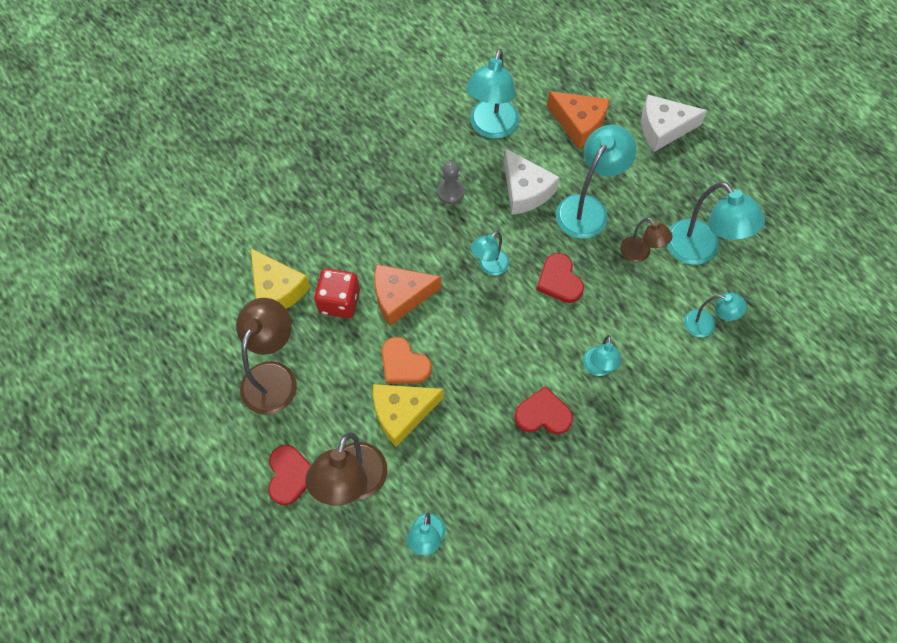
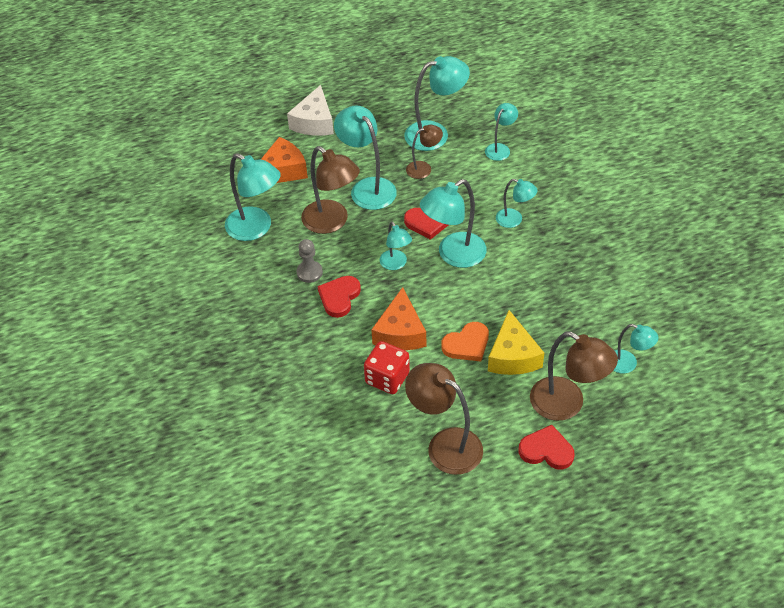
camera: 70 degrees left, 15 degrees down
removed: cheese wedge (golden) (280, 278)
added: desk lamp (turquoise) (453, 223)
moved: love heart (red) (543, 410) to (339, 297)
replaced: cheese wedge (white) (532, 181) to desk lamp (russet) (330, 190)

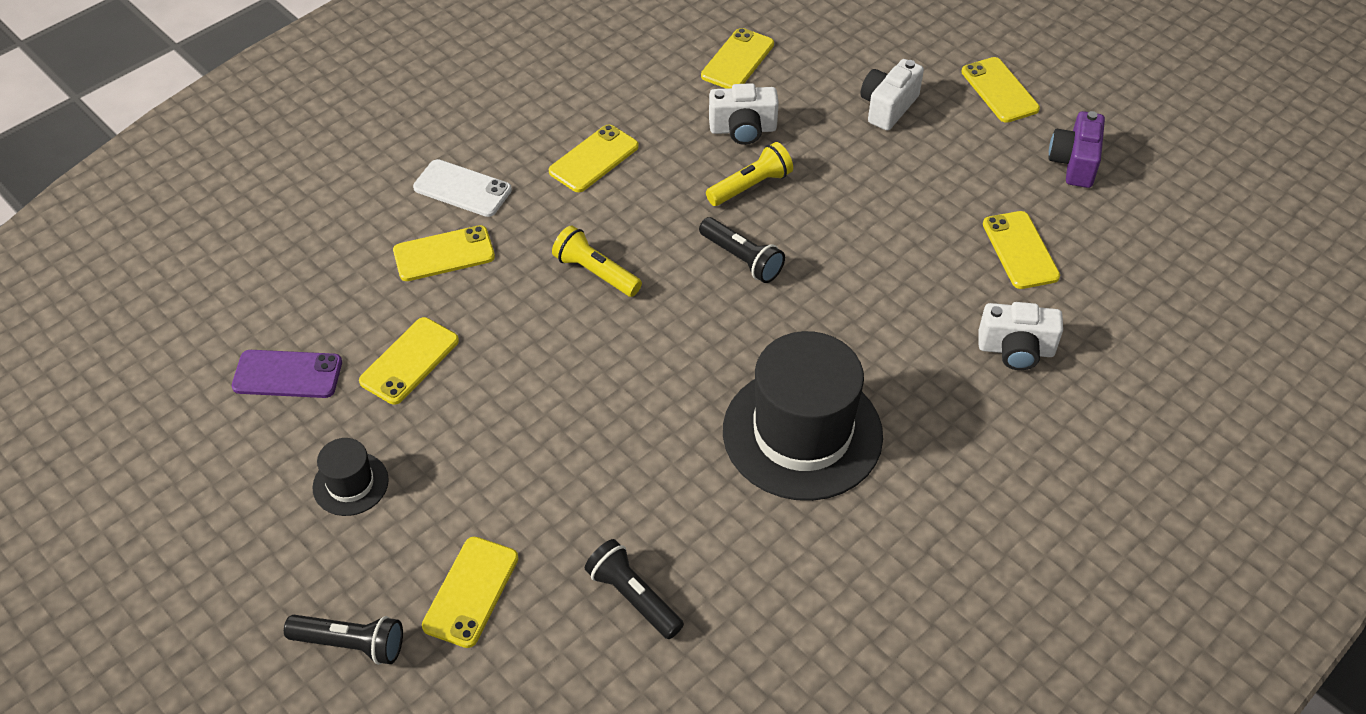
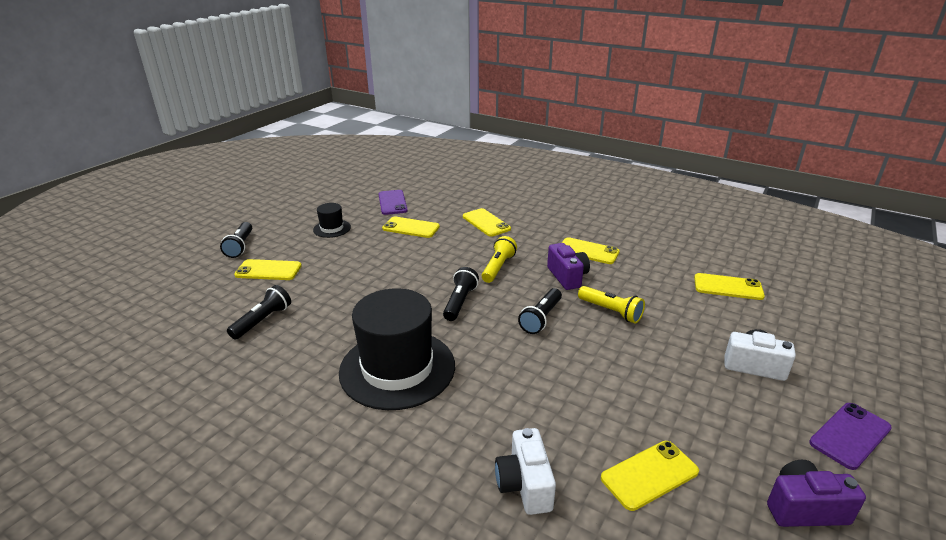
camera: 75 degrees right, 20 degrees down
removed: compact camera (white) (744, 114); phone (white) (462, 188)
added: compact camera (violet) (568, 266); flashlight (jet-black) (461, 294)
recoloured: phone (golden) (1000, 90) to phone (violet) (850, 436)

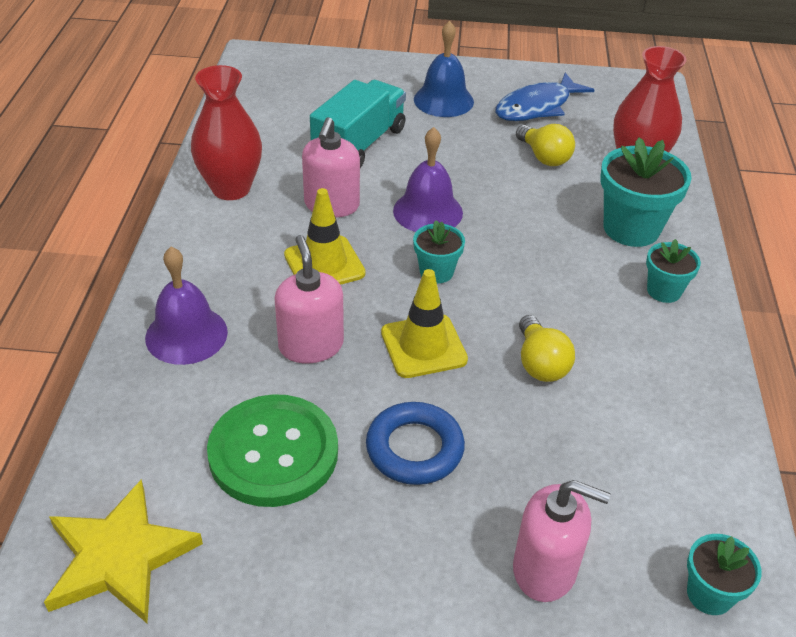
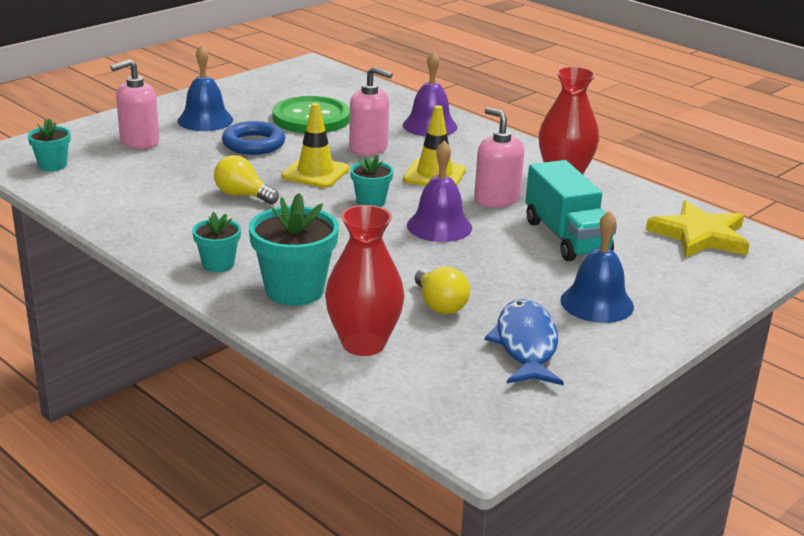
camera: 130 degrees right, 15 degrees down
added: school bell (royal blue) (205, 88)
moved: five-pointed star (golden) (123, 551) to (698, 229)
turned: lightbulb (golden) (545, 145) = (442, 290) 120 degrees counterclockwise

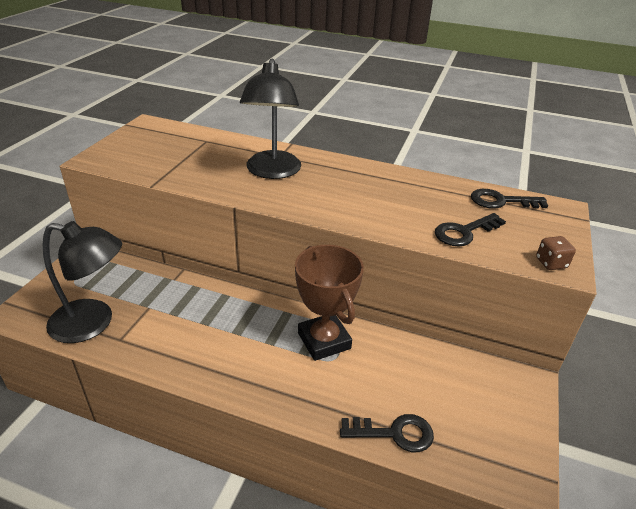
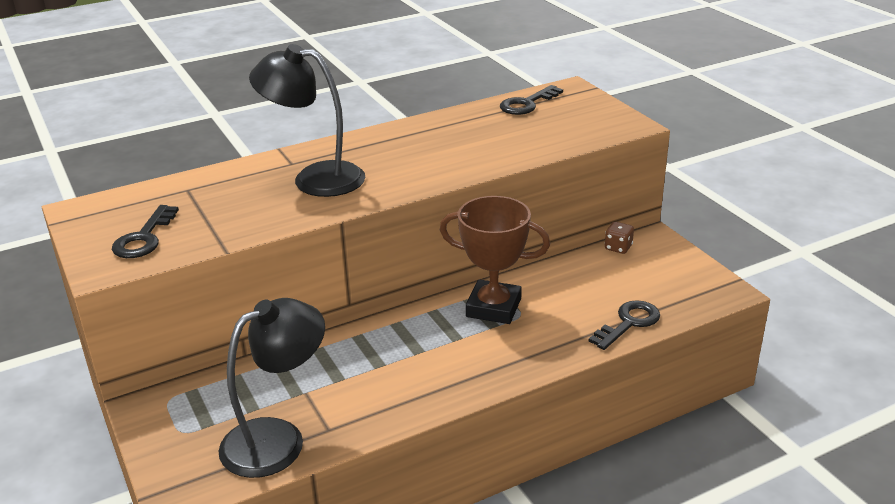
camera: 45 degrees left, 5 degrees down
moved: latchkey (jet-black) (470, 229) to (145, 231); game die (russet) (556, 253) to (619, 238)
turned: desk lamp (jet-black) (270, 119) = (307, 120) 150 degrees clockwise

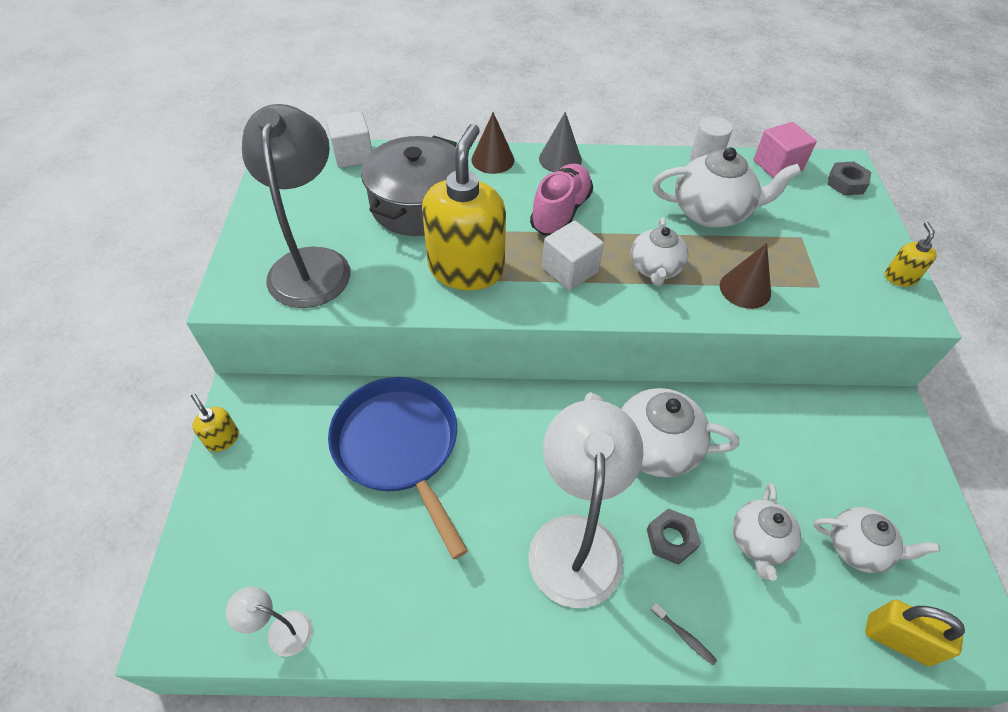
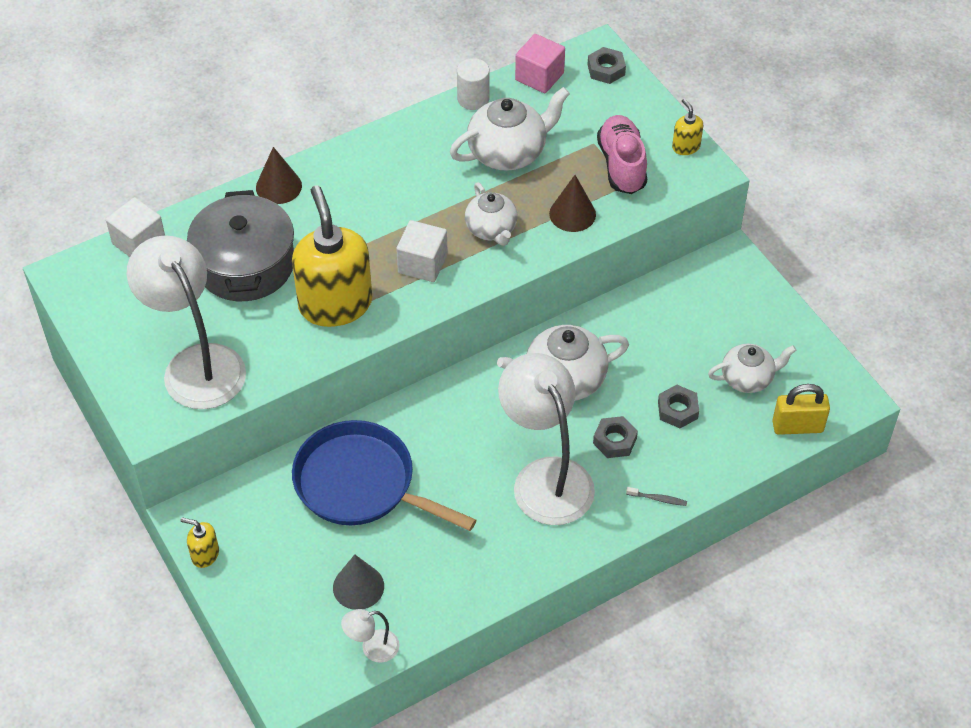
camera: 30 degrees left, 0 degrees up
moved: cone (ash-grey) (560, 142) to (358, 582); sneaker (pink) (561, 199) to (622, 154)
replaced: china teapot (white) (767, 532) to nut (ash-grey) (678, 406)
recoloured: desk lamp (ash-grey) (296, 206) to desk lamp (white) (186, 322)

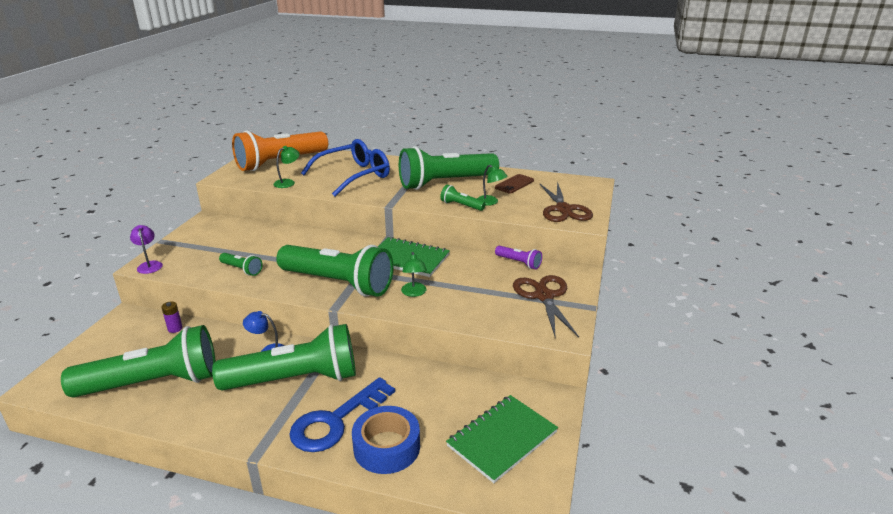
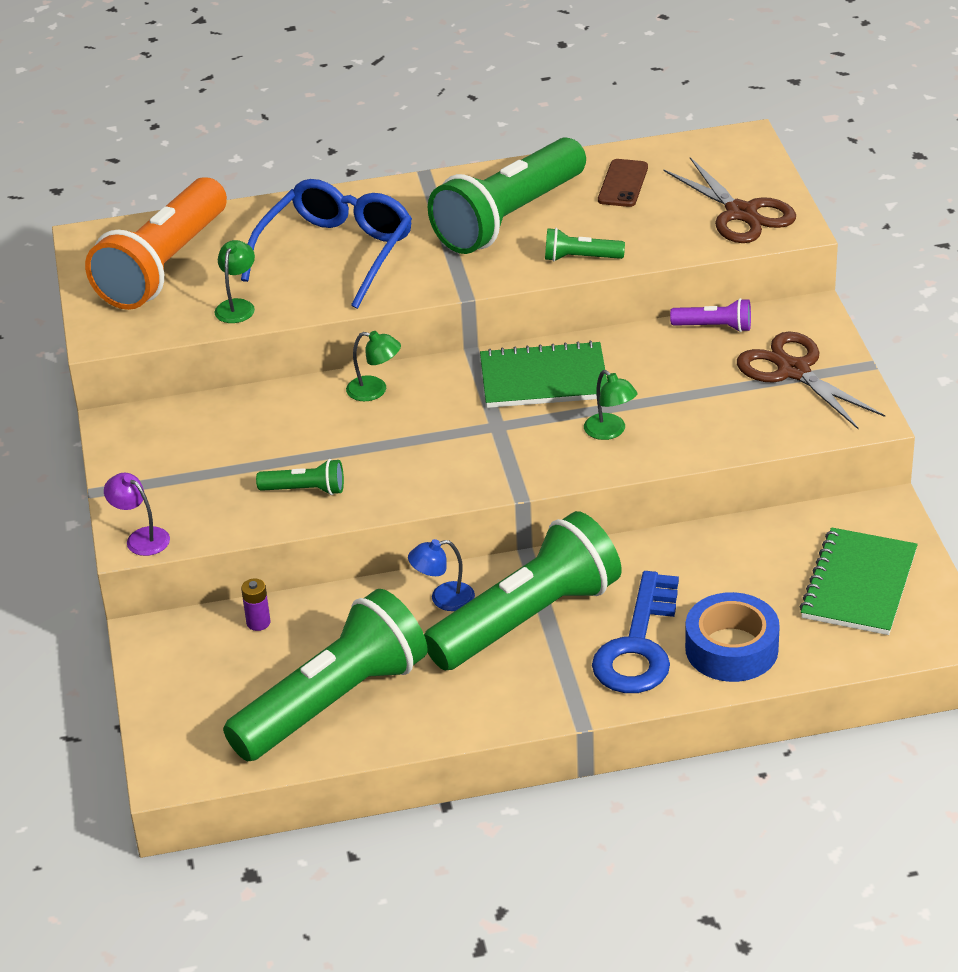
camera: 25 degrees left, 10 degrees up
removed: flashlight (emerald) (335, 271)
moved: desk lamp (emerald) (492, 185) to (373, 366)

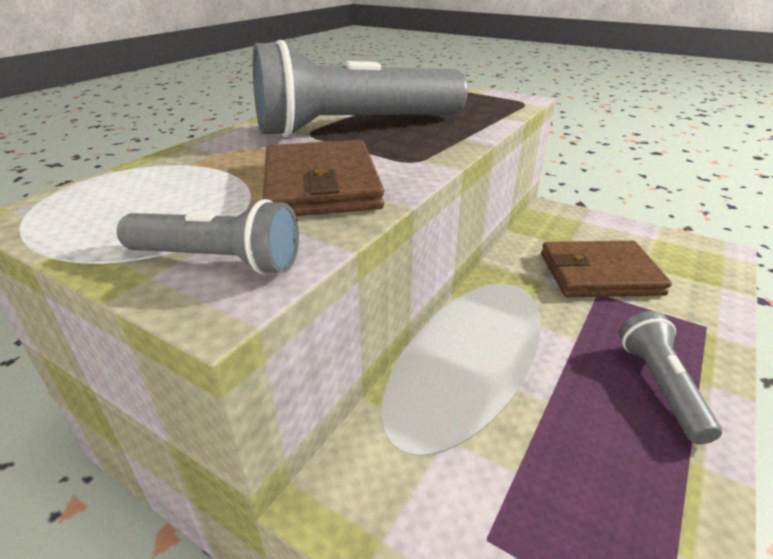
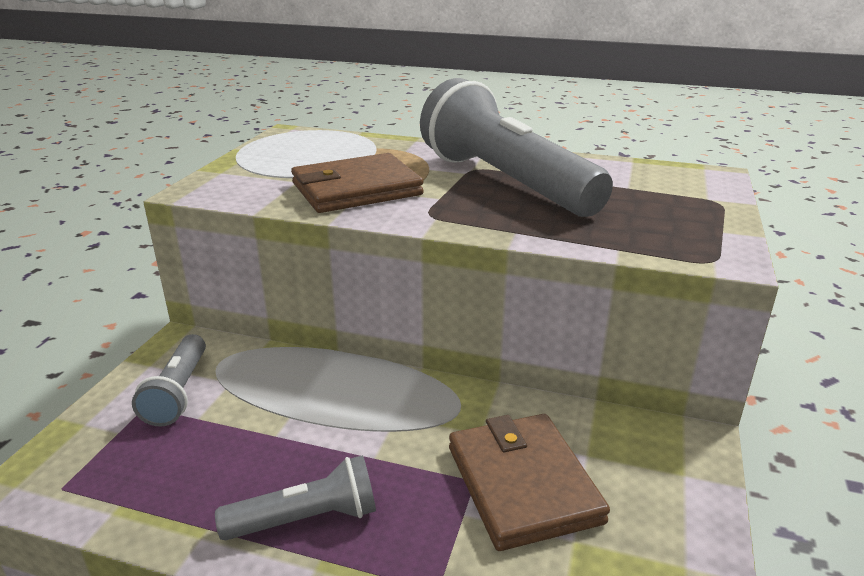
camera: 75 degrees right, 5 degrees down
moved: flashlight (ash-grey) (208, 237) to (169, 380)

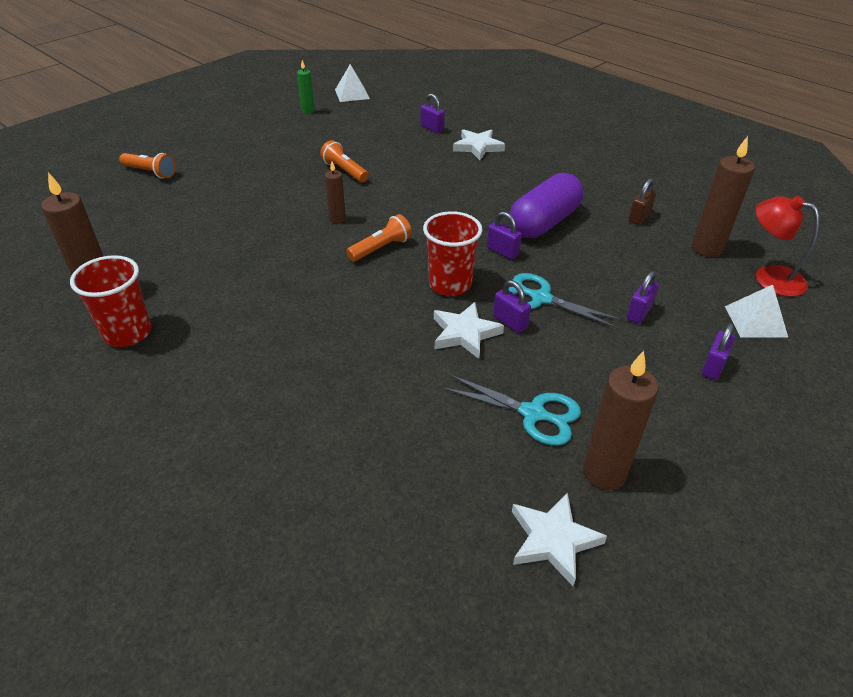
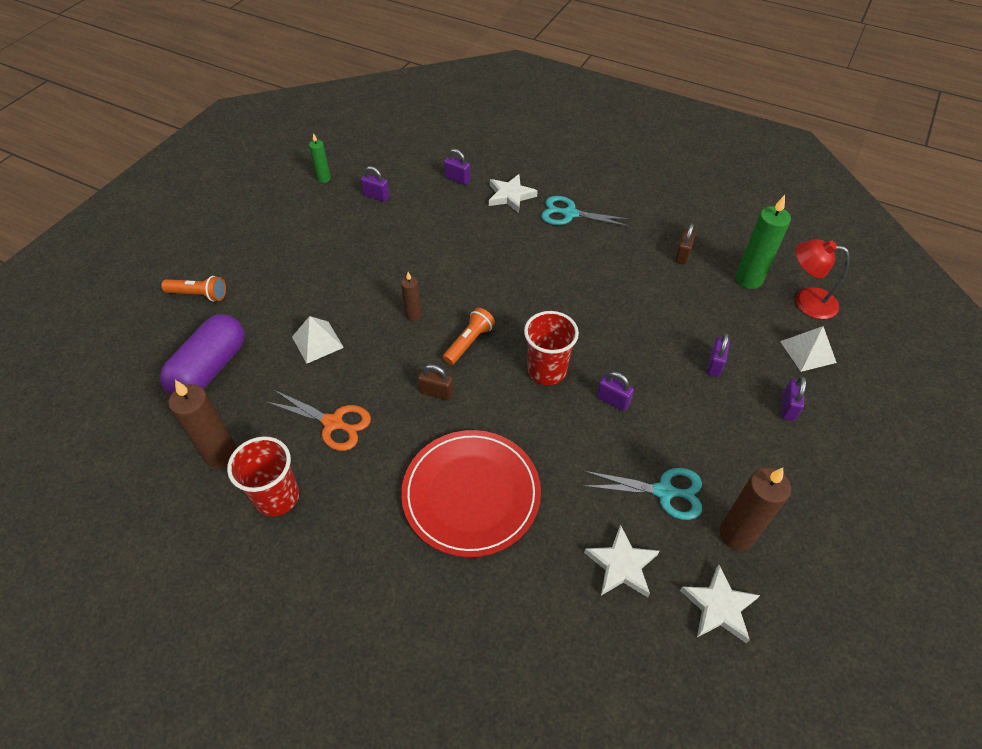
camera: 15 degrees left, 10 degrees up
removed: flashlight (orange) (344, 161)
added: small lock (russet) (436, 382); pair of scissors (orange) (318, 420); dinner plate (red) (471, 493)
moved: pyramid shape (white) (352, 83) to (318, 340); pill shape (violet) (547, 205) to (202, 354); small lock (violet) (504, 235) to (375, 184); pair of scissors (turquoise) (565, 301) to (586, 211); five-pointed star (white) (469, 330) to (621, 561)
recoloured: wax candle (russet) (723, 196) to wax candle (emerald) (763, 242)

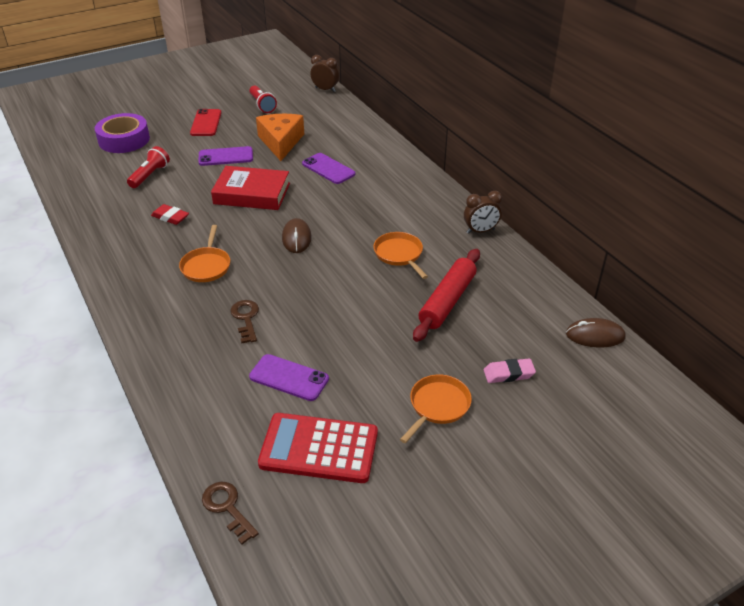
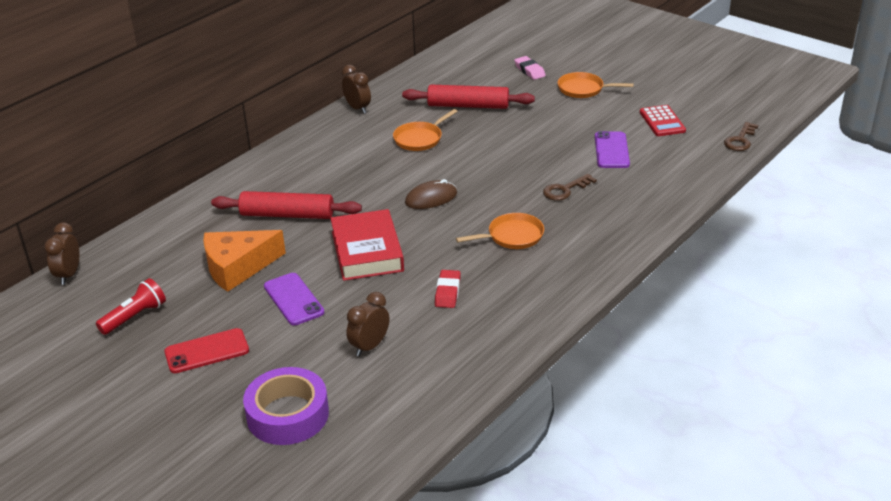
camera: 110 degrees left, 5 degrees down
removed: computer mouse (russet) (596, 333)
replaced: flashlight (red) (148, 167) to bedside clock (russet) (367, 324); phone (violet) (328, 168) to rolling pin (red) (286, 205)
resized: pocket calculator (red) (318, 448) = (663, 120) x0.62

